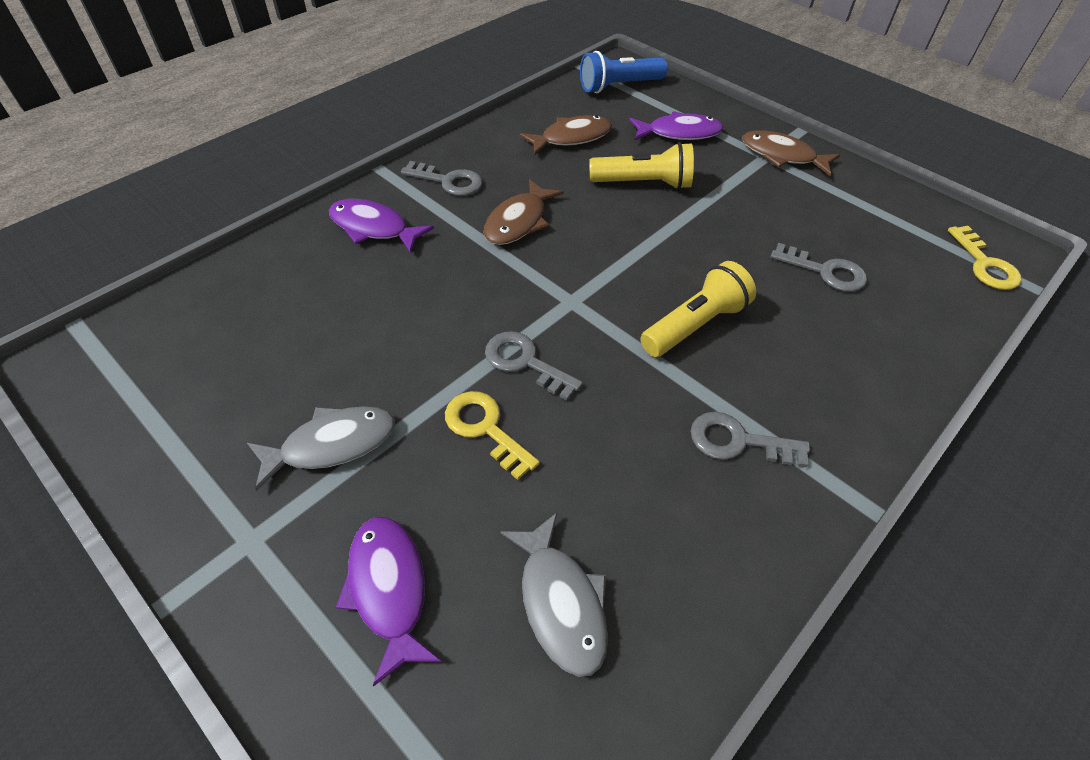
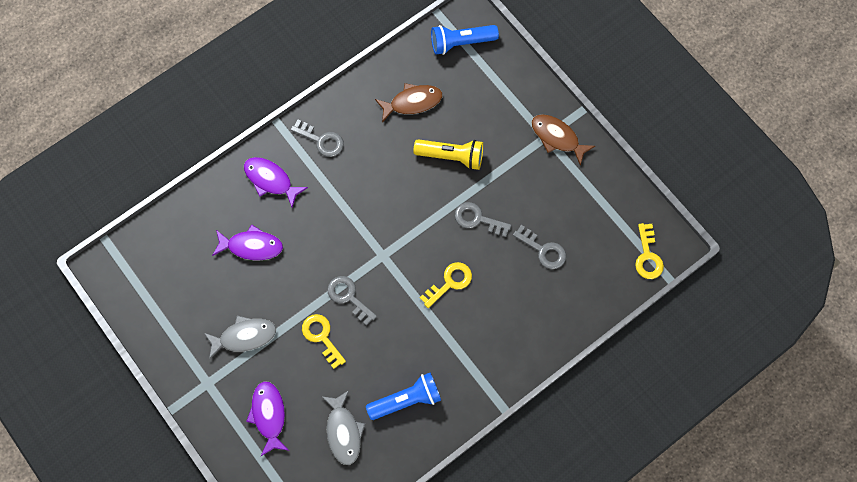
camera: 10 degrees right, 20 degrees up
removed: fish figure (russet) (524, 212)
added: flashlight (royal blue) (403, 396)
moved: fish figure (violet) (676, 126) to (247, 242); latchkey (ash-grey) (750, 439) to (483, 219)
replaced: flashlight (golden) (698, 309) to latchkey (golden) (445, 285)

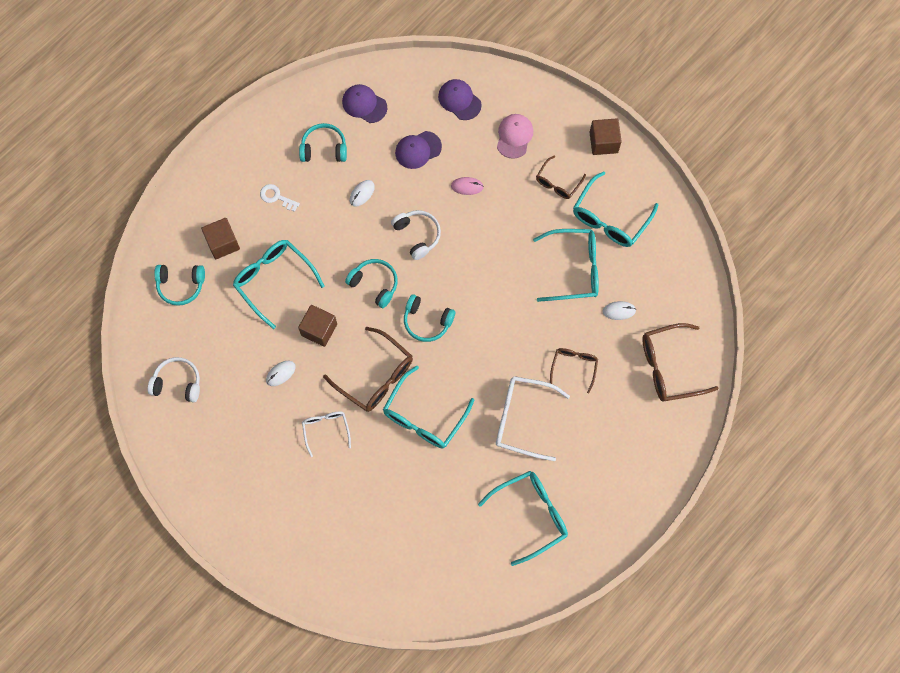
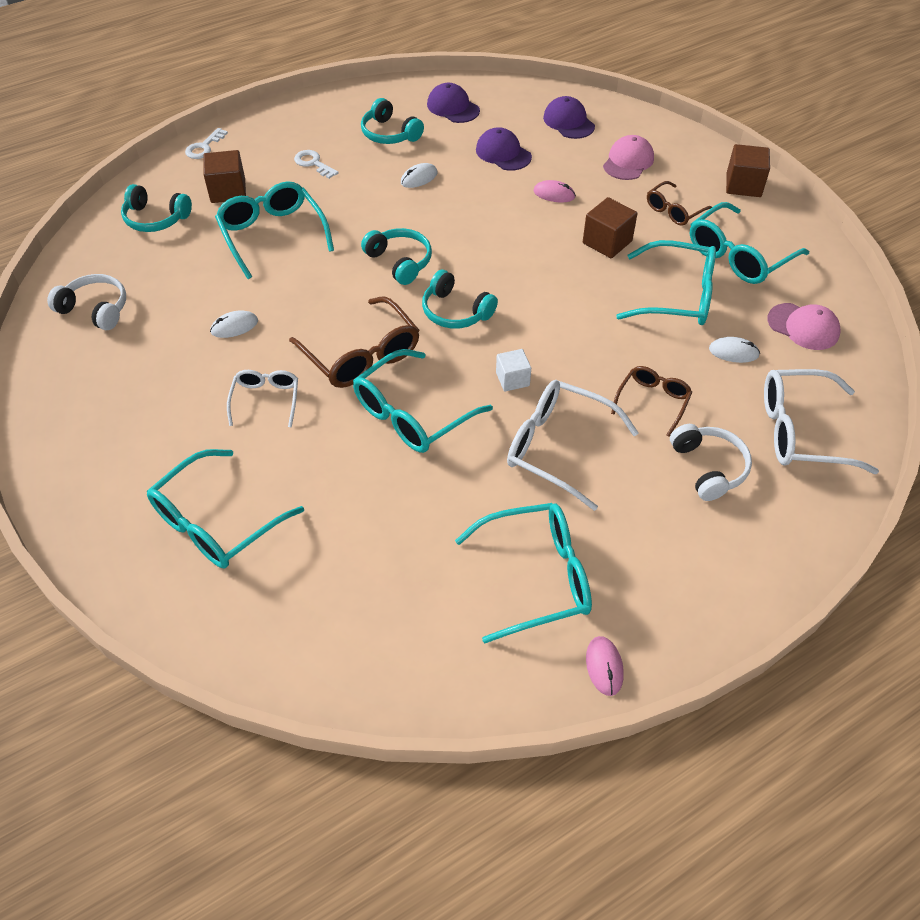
camera: 15 degrees right, 20 degrees down
added: latchkey (white) (206, 143); cap (pink) (804, 326); cube (white) (513, 370); eyeglasses (turquoise) (225, 508); computer mouse (pink) (605, 666)
moved: headphones (white) (416, 235) to (711, 462); cube (russet) (317, 326) to (610, 227)
recoloured: eyeglasses (russet) (680, 362) to eyeglasses (white) (821, 421)
turned: headphones (turquoise) (323, 142) = (392, 121) 150 degrees counterclockwise; cap (violet) (418, 150) = (504, 149) 60 degrees clockwise

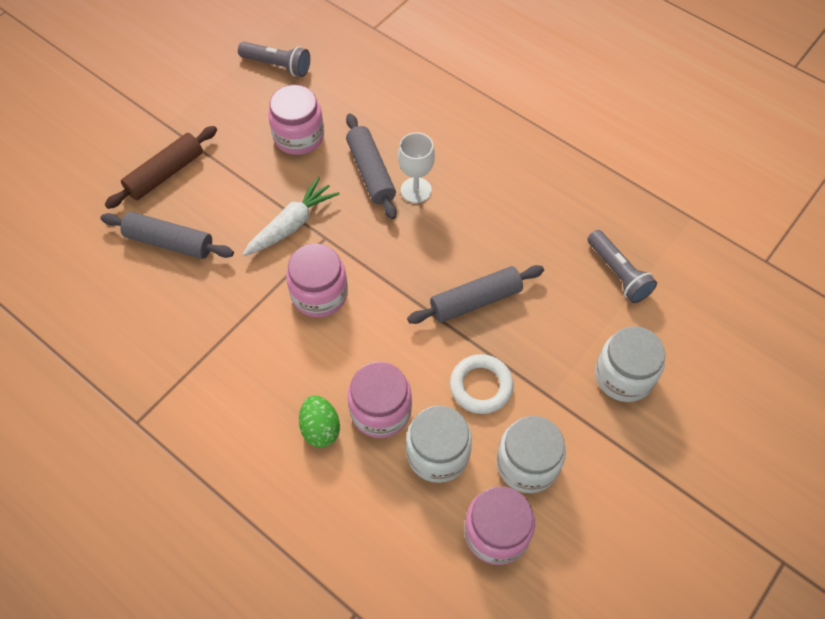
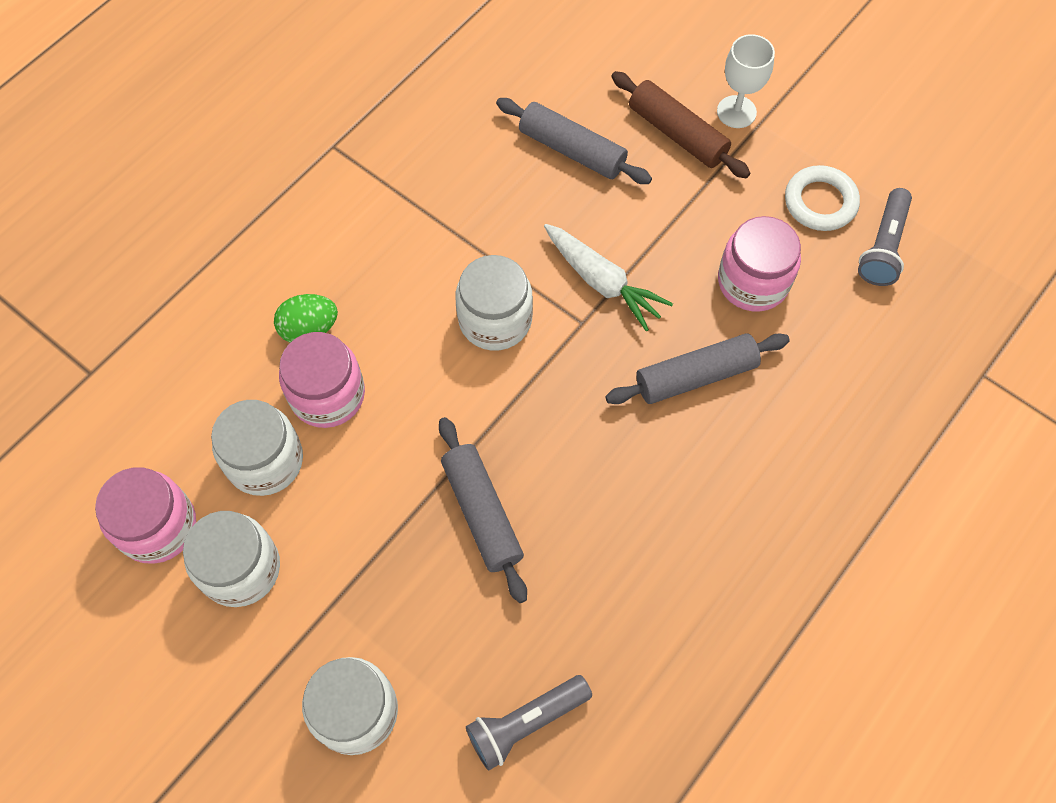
camera: 90 degrees right, 5 degrees up
moved: chalice (white) (416, 167) to (746, 81); ring (white) (482, 384) to (822, 198)
recoloured: jar (pink) (317, 280) to jar (white) (494, 302)
turned: rolling pin (ash-grey) (167, 235) = (574, 141) 75 degrees counterclockwise

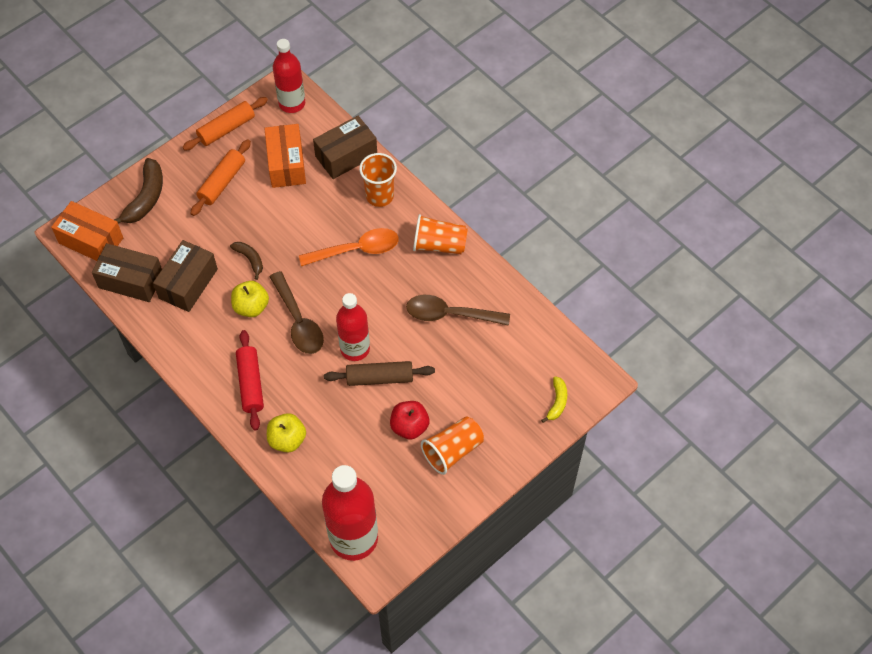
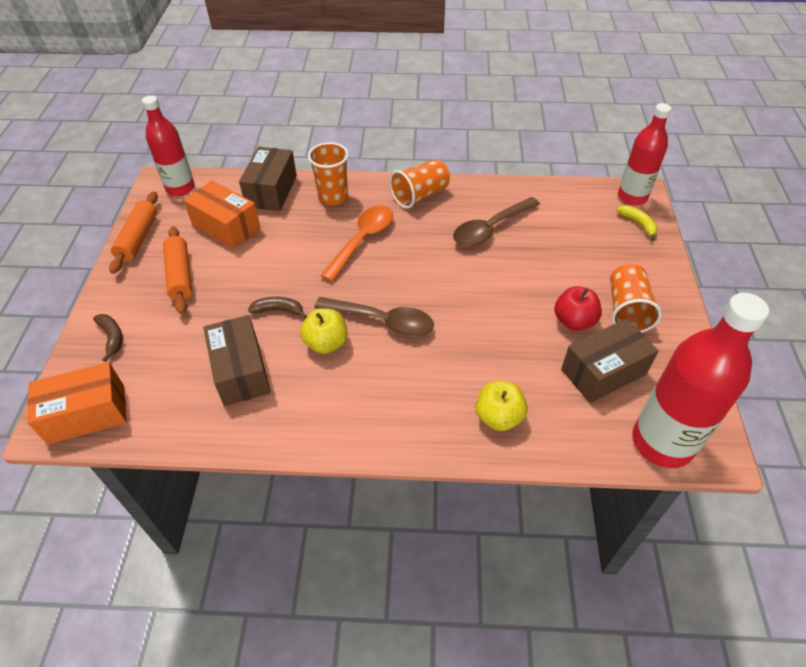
camera: 45 degrees left, 10 degrees down
removed: rolling pin (red) (250, 380); rolling pin (russet) (379, 373)
moved: package (russet) (127, 272) to (610, 360); drink bottle (red) (353, 327) to (645, 154)
resized: banana (russet) (138, 190) = (108, 338) x0.57

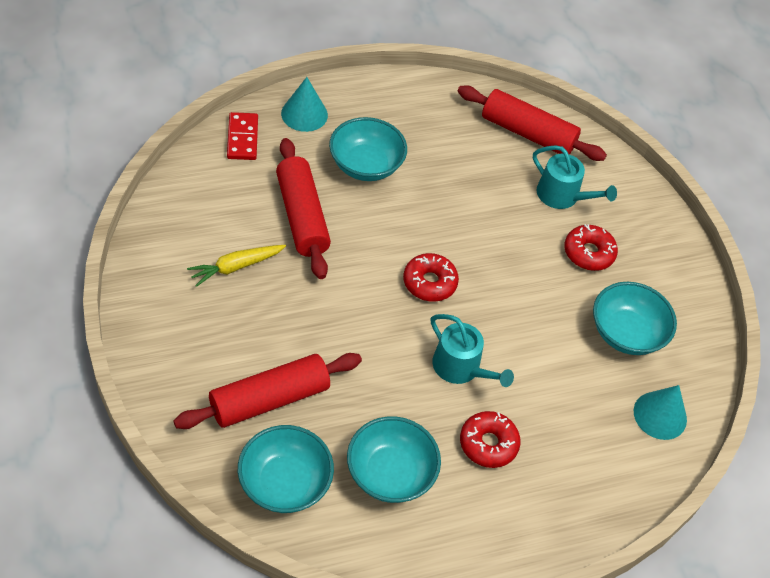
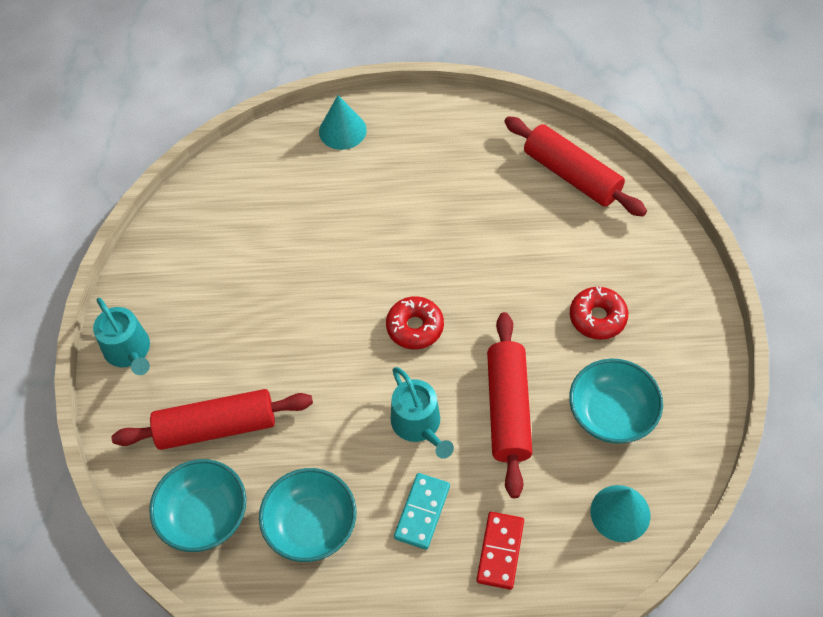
camera: 25 degrees right, 5 degrees up
removed: bowl (turquoise) (368, 149); toy carrot (golden) (236, 266)
moved: domino piece (red) (242, 136) to (500, 551); rolling pin (red) (303, 208) to (510, 405); watering pot (turquoise) (575, 177) to (121, 336)
replaced: donut (red) (490, 439) to domino piece (turquoise) (422, 511)

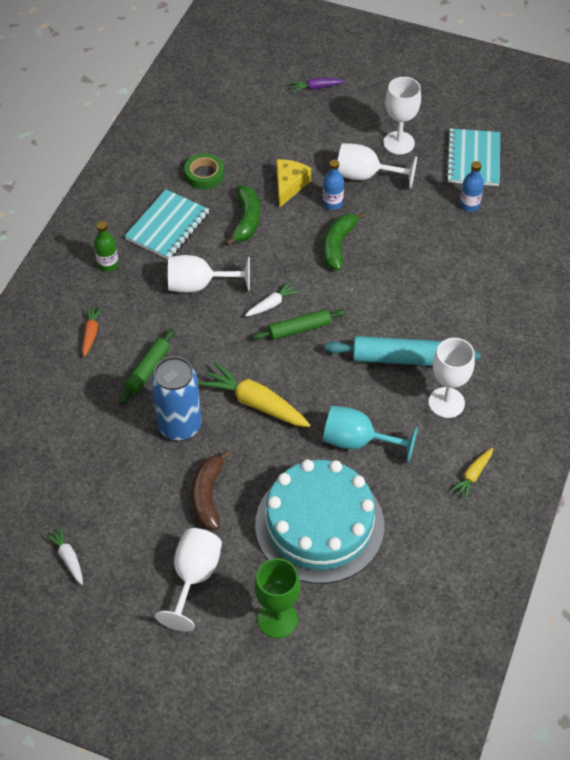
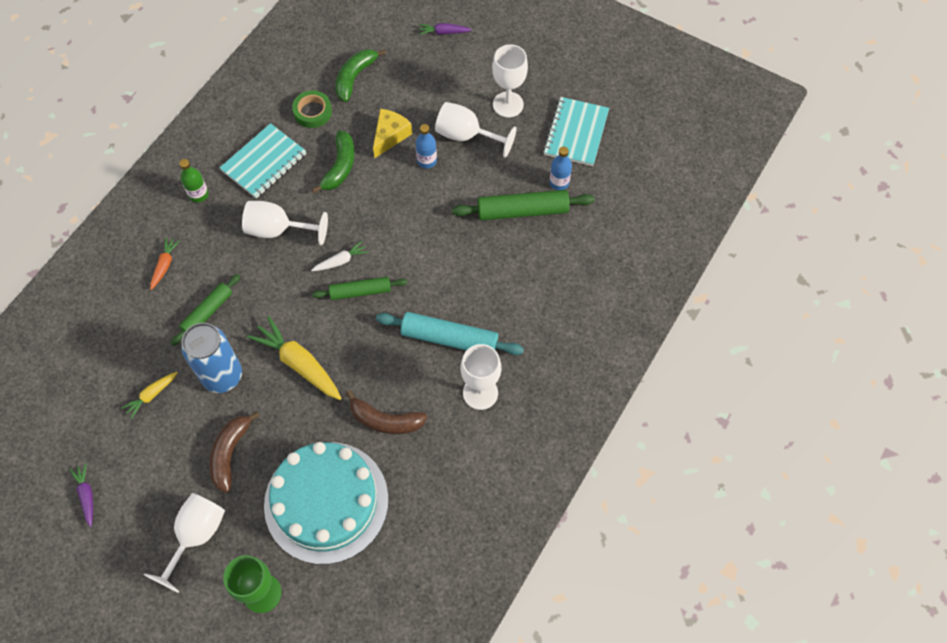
camera: 10 degrees right, 10 degrees up
added: rolling pin (emerald) (523, 205)
moved: banana (emerald) (344, 241) to (361, 75); toy carrot (golden) (471, 474) to (149, 395)
replaced: chalice (turquoise) (370, 434) to banana (russet) (386, 412)
recoloured: toy carrot (white) (64, 555) to toy carrot (violet) (81, 495)

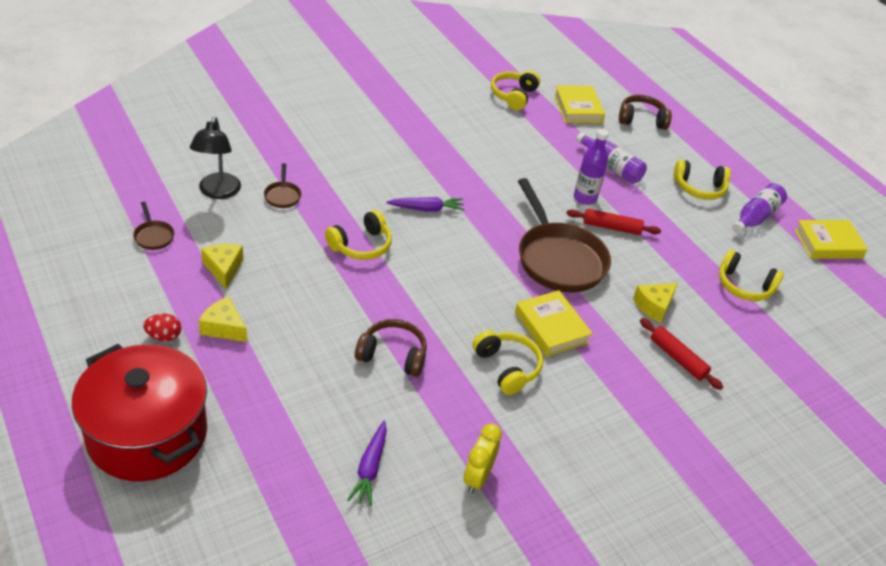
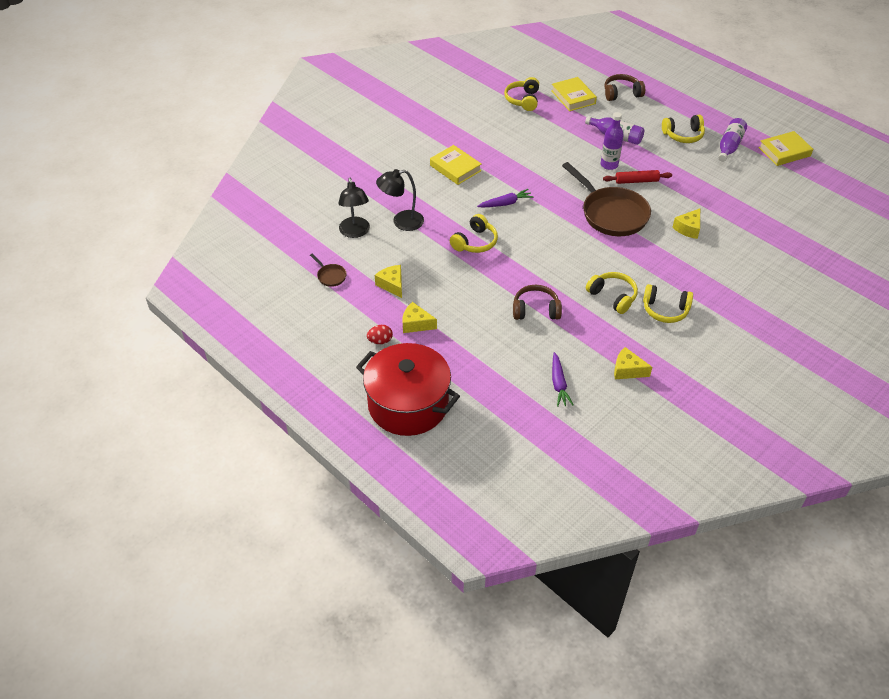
camera: 10 degrees left, 5 degrees up
removed: rolling pin (red) (681, 354)
moved: headphones (golden) (751, 275) to (668, 303); hardcover (golden) (554, 323) to (455, 165)
replaced: frying pan (russet) (282, 185) to desk lamp (jet-black) (400, 200); bedside clock (golden) (482, 459) to cheese wedge (golden) (633, 363)

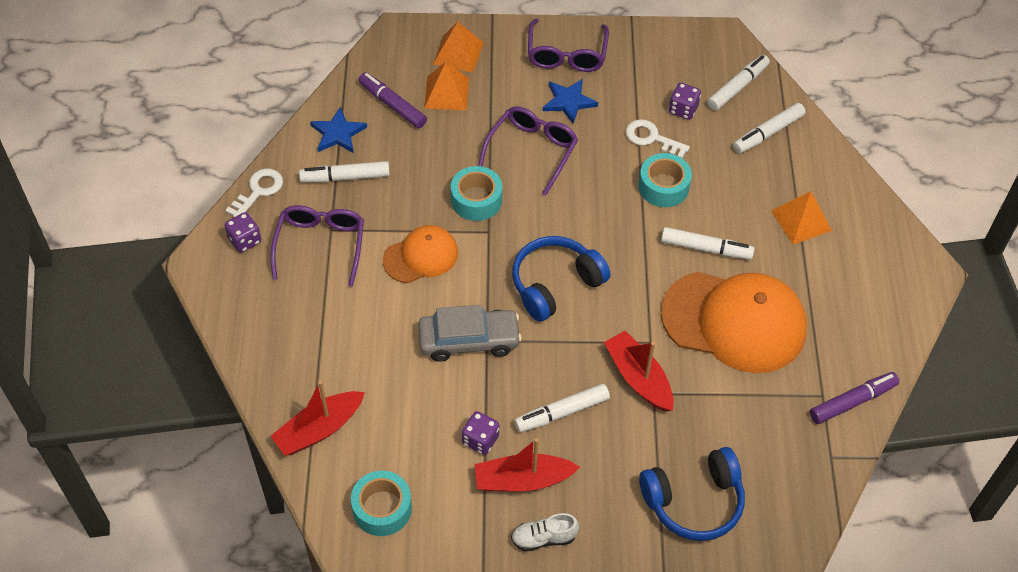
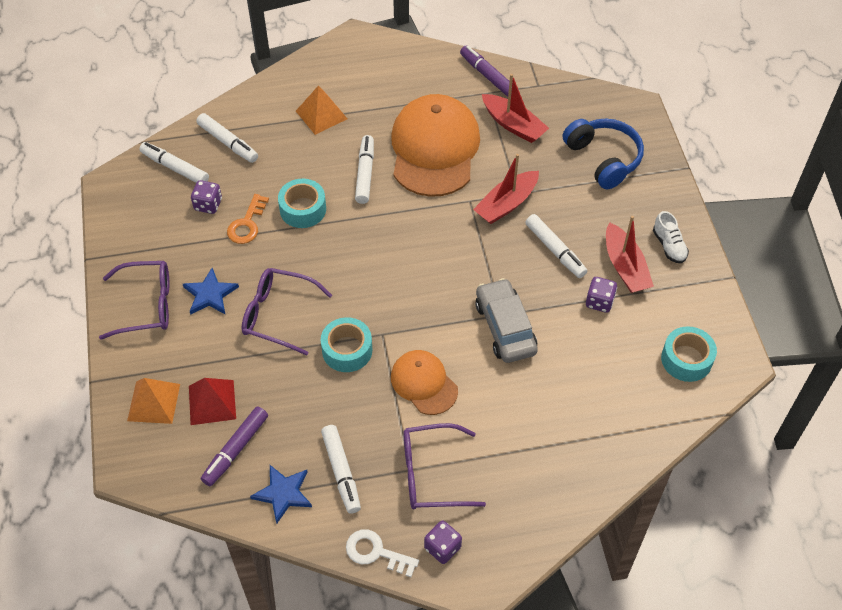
camera: 100 degrees left, 0 degrees up
removed: headphones (royal blue) (561, 279)
moved: boat (red) (318, 418) to (515, 108)
recoloured: pyramid shape (orange) (446, 86) to pyramid shape (red) (212, 401); latchkey (white) (658, 138) to latchkey (orange) (248, 219)

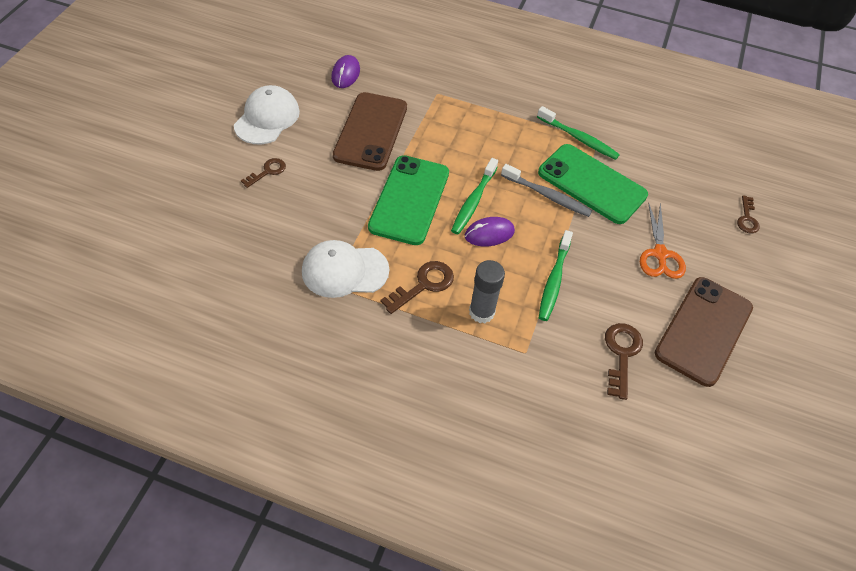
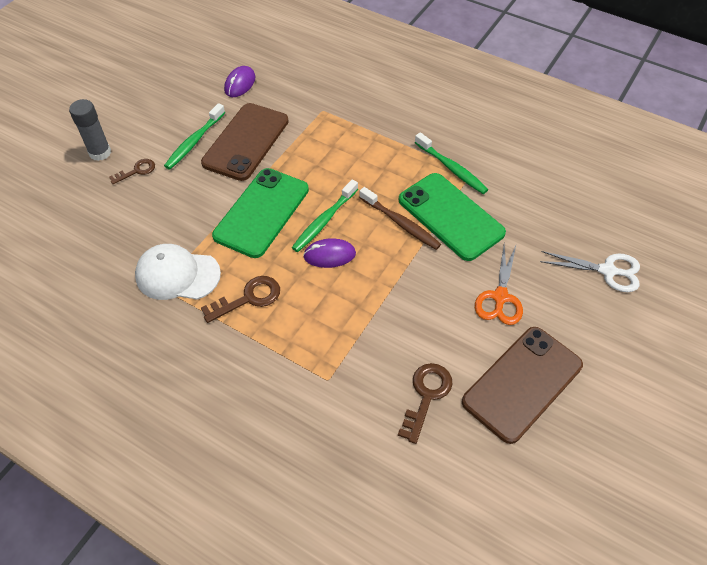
camera: 15 degrees right, 0 degrees up
removed: cap (white) (267, 114)
moved: tooth brush (emerald) (556, 275) to (194, 136); glue (ash-grey) (487, 291) to (90, 130)
replaced: latchkey (russet) (748, 214) to pair of scissors (white) (590, 271)
recoloured: tooth brush (ash-grey) (546, 190) to tooth brush (russet) (400, 218)

